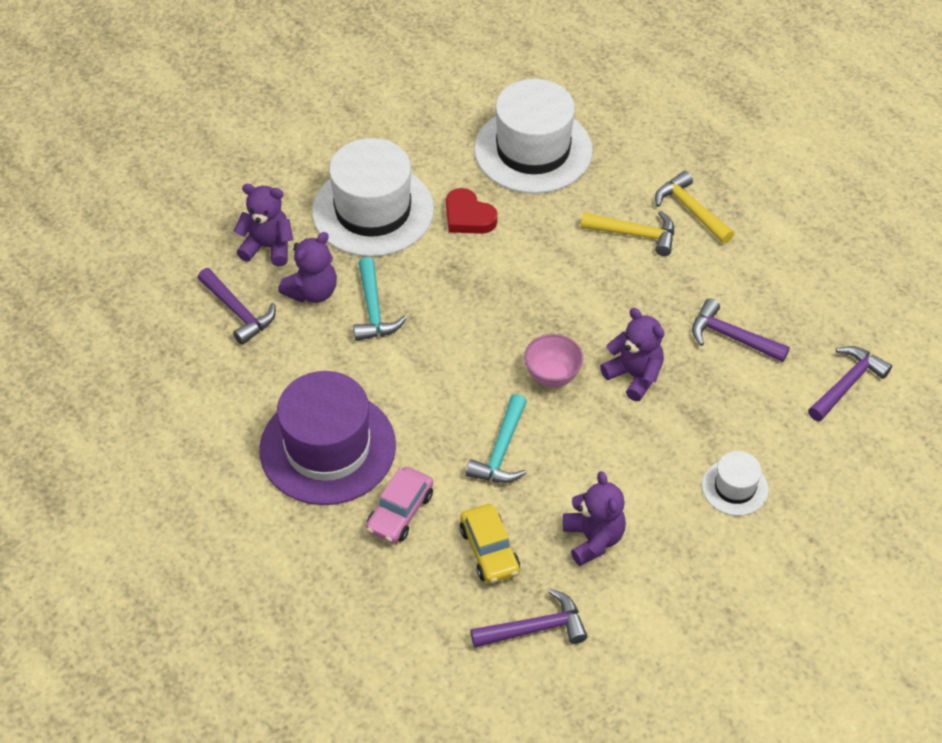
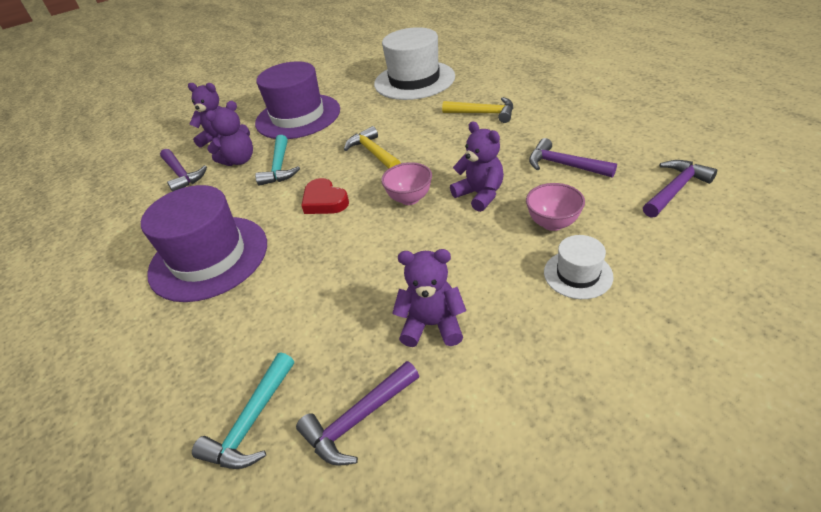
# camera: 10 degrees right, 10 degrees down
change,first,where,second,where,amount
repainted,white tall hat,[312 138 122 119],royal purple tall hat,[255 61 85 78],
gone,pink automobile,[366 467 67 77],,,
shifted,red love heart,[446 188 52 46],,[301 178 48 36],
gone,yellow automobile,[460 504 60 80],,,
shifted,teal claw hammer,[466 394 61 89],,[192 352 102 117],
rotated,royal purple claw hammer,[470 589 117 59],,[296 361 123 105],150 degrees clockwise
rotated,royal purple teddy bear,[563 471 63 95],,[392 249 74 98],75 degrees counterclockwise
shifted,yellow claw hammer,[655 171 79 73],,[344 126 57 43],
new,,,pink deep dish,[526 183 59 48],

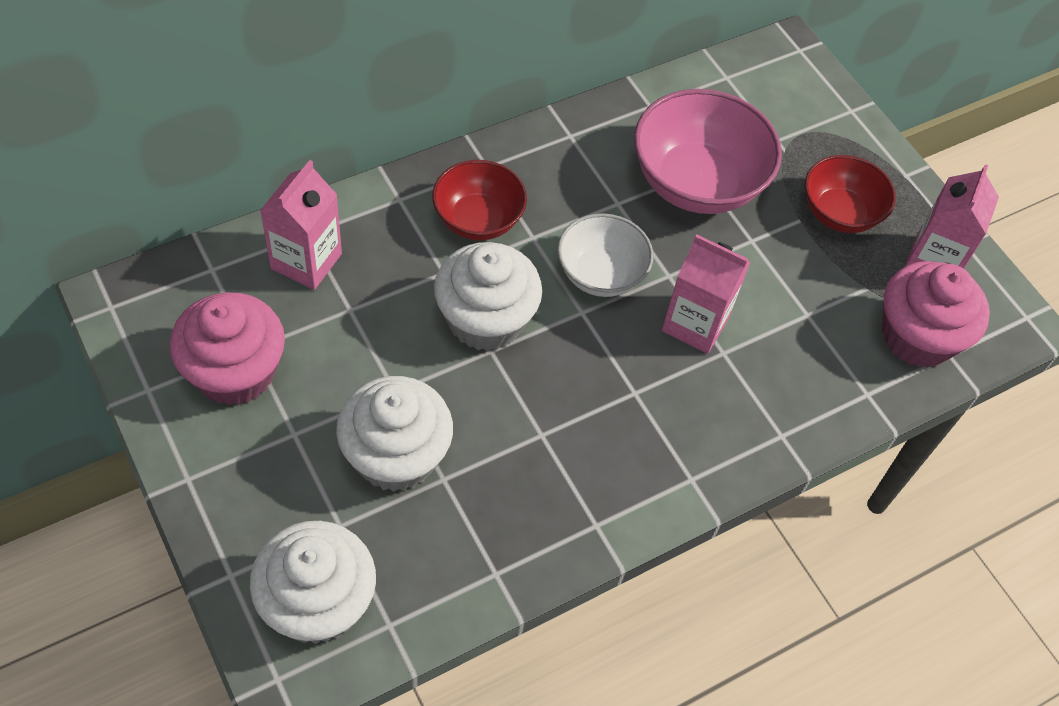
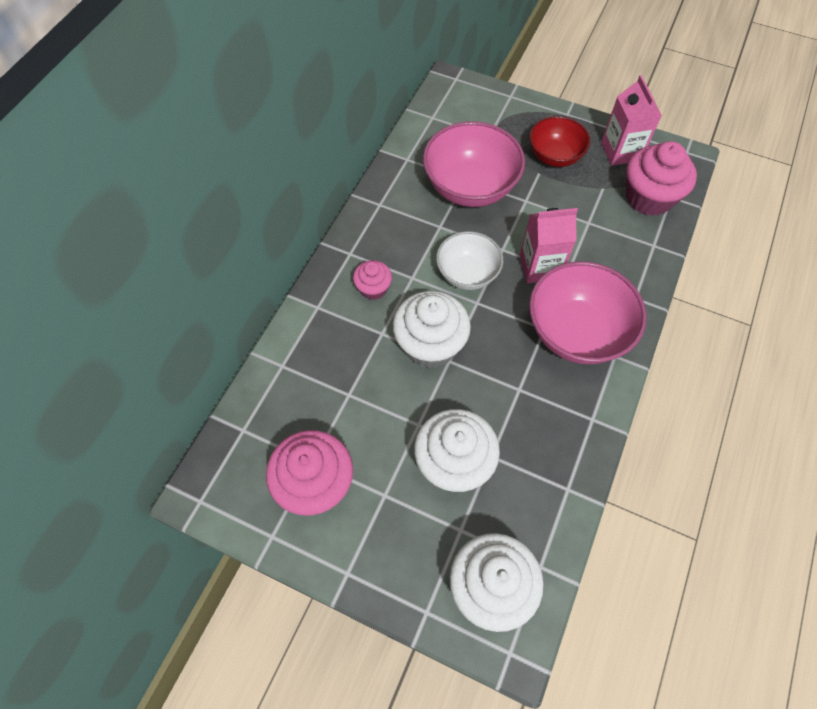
# camera: 30 degrees left, 5 degrees up
change,first,where,second,where,amount
gone,pink juice carton,[260 160 82 130],,,
swapped,red deep dish,[432 160 95 80],pink cupcake,[353 260 39 40],
new,,,pink deep dish,[529 261 118 103],

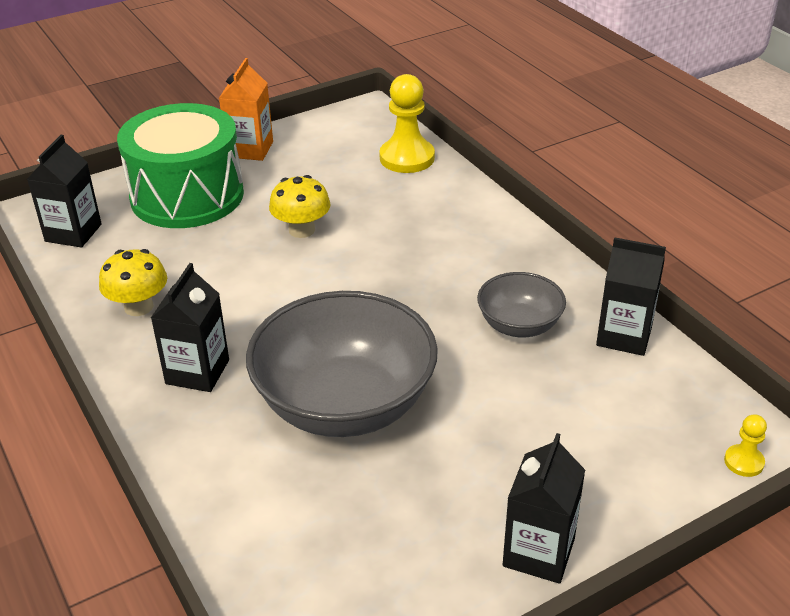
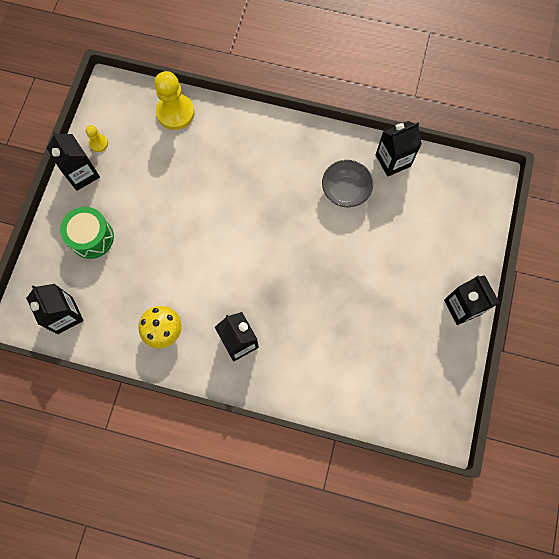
# camera: 45 degrees left, 35 degrees up
change,first,where,second,where,amount
scaled,green drum,[117 103 127 125],,[60 207 54 52],x0.56
repainted,orange juice carton,[219 58 54 103],ebony juice carton,[47 131 53 60],
gone,grey deep dish,[246 291 192 146],,,
gone,yellow mushroom,[269 175 62 63],,,
shifted,yellow chess pawn,[724 414 43 63],,[85 125 23 27],

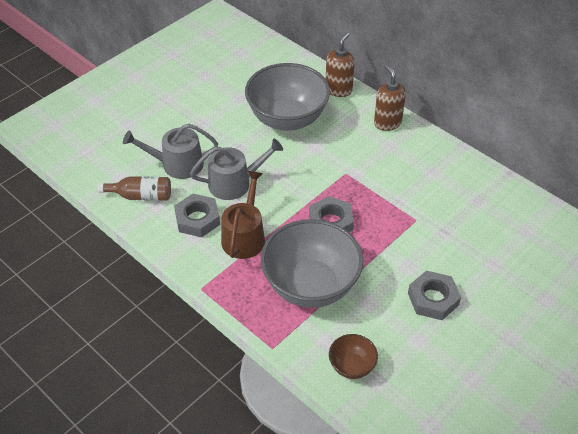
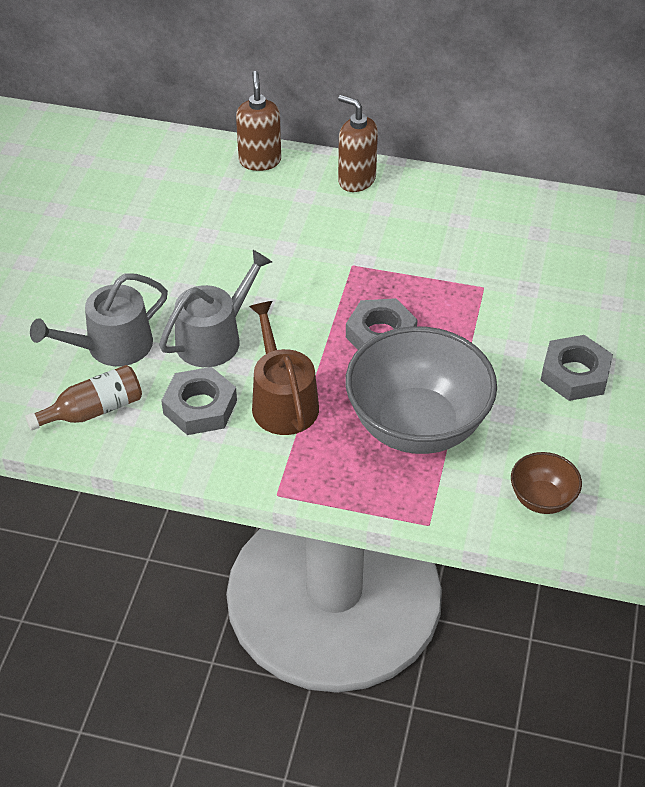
# camera: 30 degrees left, 0 degrees up
change,first,where,second,where,amount
gone,grey deep dish,[245 63 85 68],,,

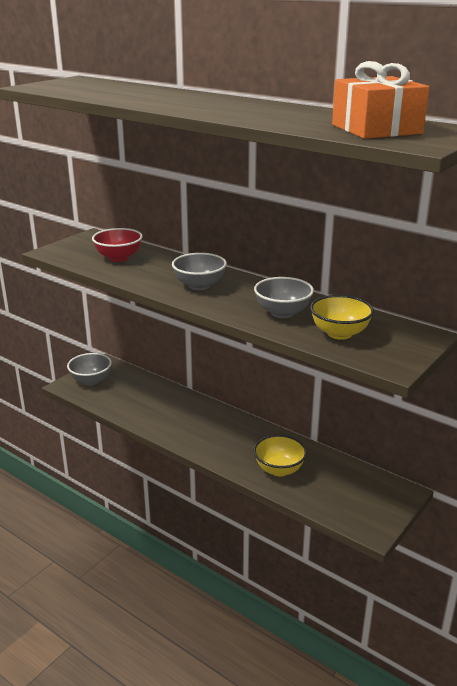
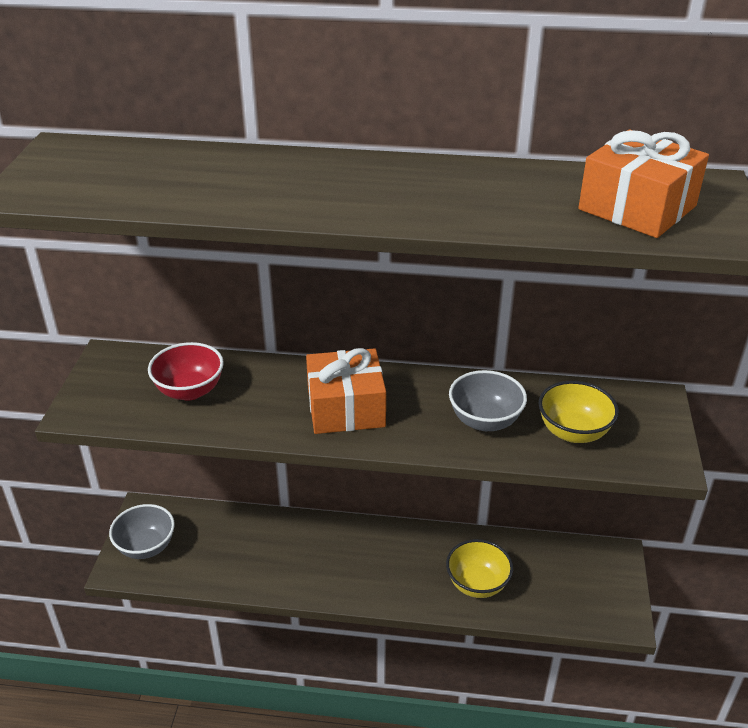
# camera: 30 degrees left, 10 degrees up
change,first,where,second,where,amount
swapped,grey deep dish,[172 253 55 37],orange present,[306 348 80 86],

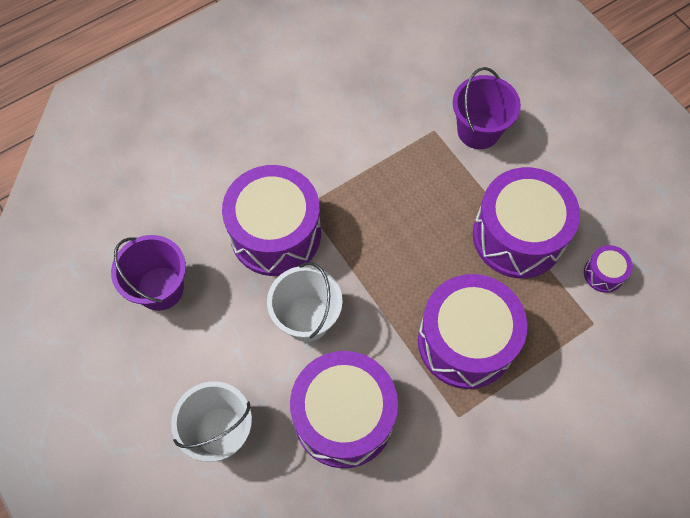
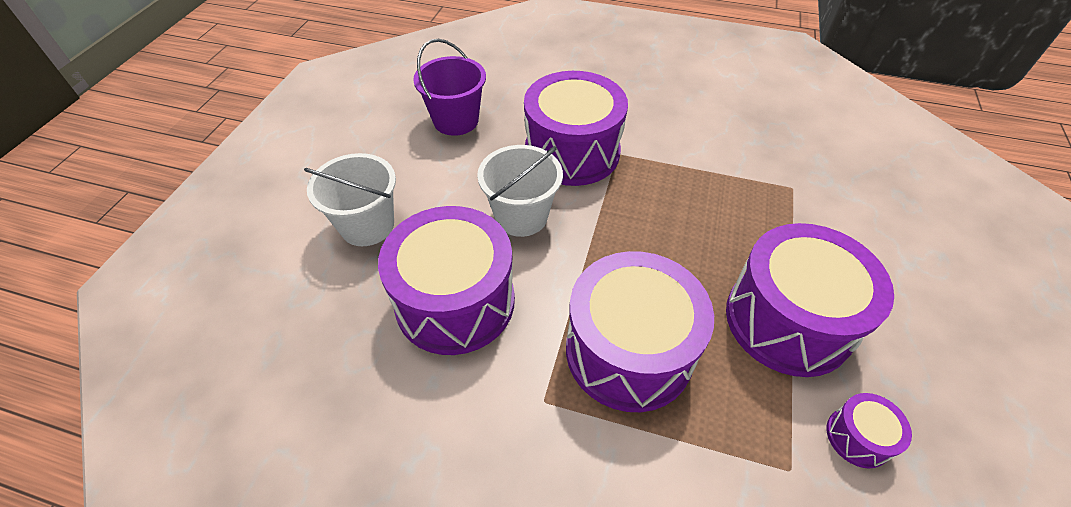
# camera: 50 degrees right, 15 degrees down
change,first,where,second,where,amount
gone,royal purple sand bucket,[453 67 68 82],,,

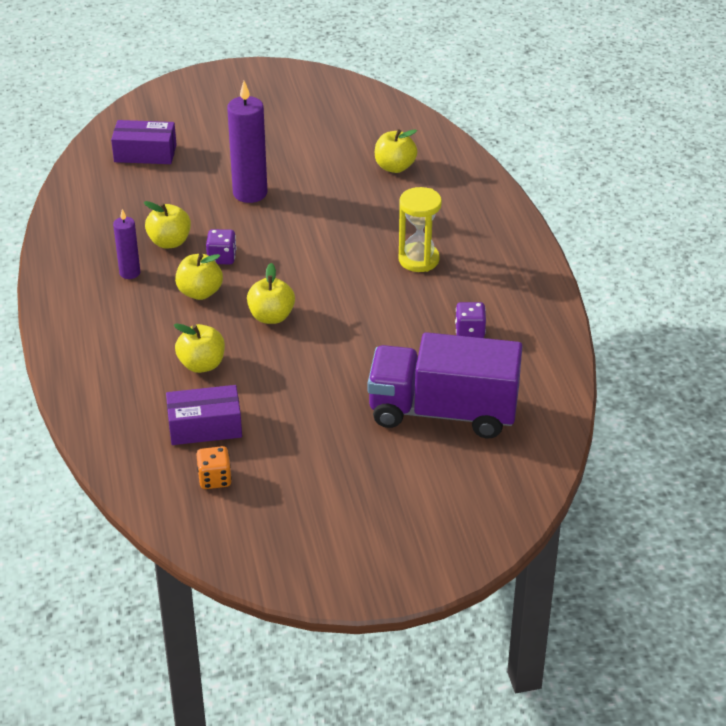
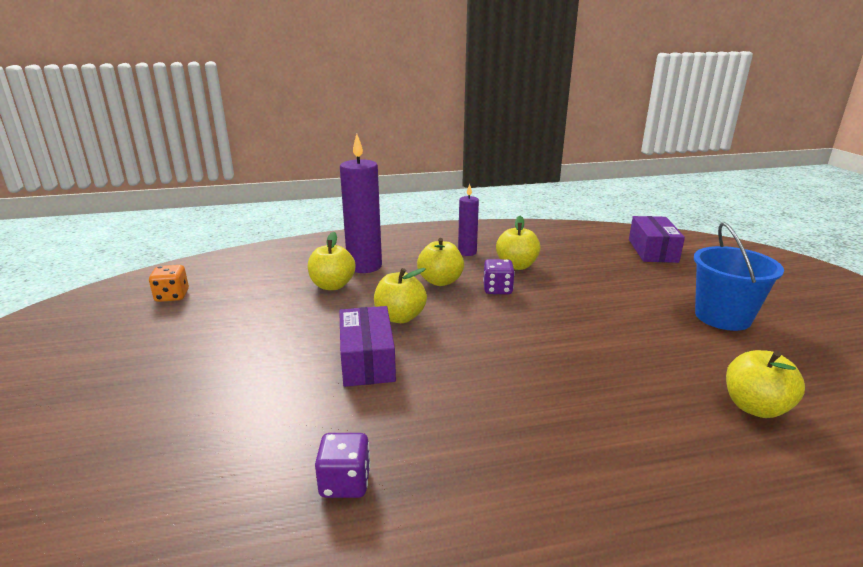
# camera: 90 degrees right, 15 degrees down
change,first,where,second,where,amount
shifted,royal purple box,[166 385 76 60],,[339 306 57 81],
shifted,royal purple pillar candle,[227 81 40 122],,[340 134 42 139],
gone,royal purple truck,[368 332 154 106],,,
gone,yellow sand timer,[398 187 44 85],,,
new,,,blue sand bucket,[694 222 90 109],

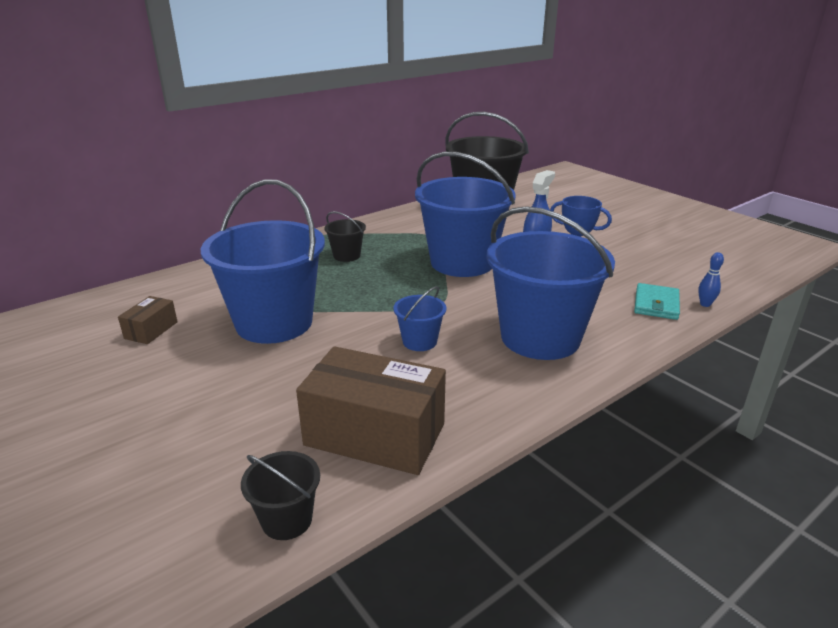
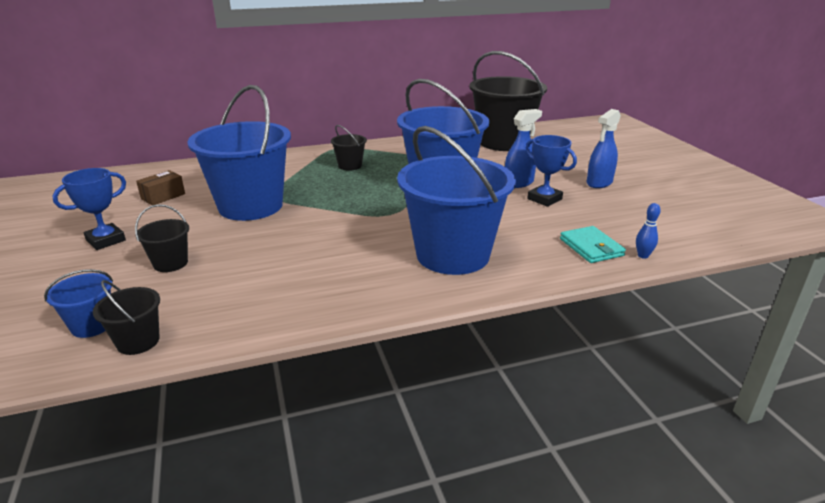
# camera: 20 degrees right, 0 degrees up
change,first,where,second,where,amount
gone,russet box,[296 346 150 129],,,
shifted,blue sand bucket,[393 286 53 65],,[44 269 69 69],
rotated,teal card wallet,[634 283 46 37],,[560 226 66 37],60 degrees counterclockwise
new,,,blue award cup,[52 168 74 82],
new,,,ebony sand bucket,[135 204 54 68],
new,,,blue spray cleaner,[587 109 34 79],

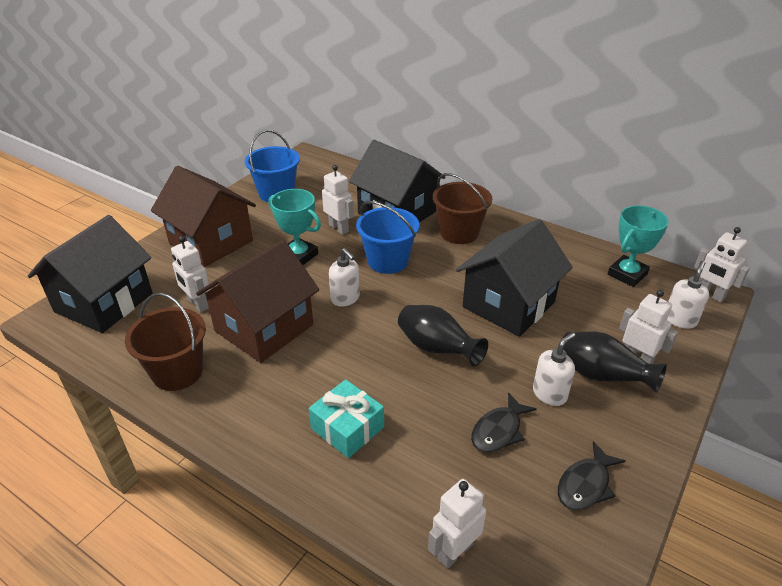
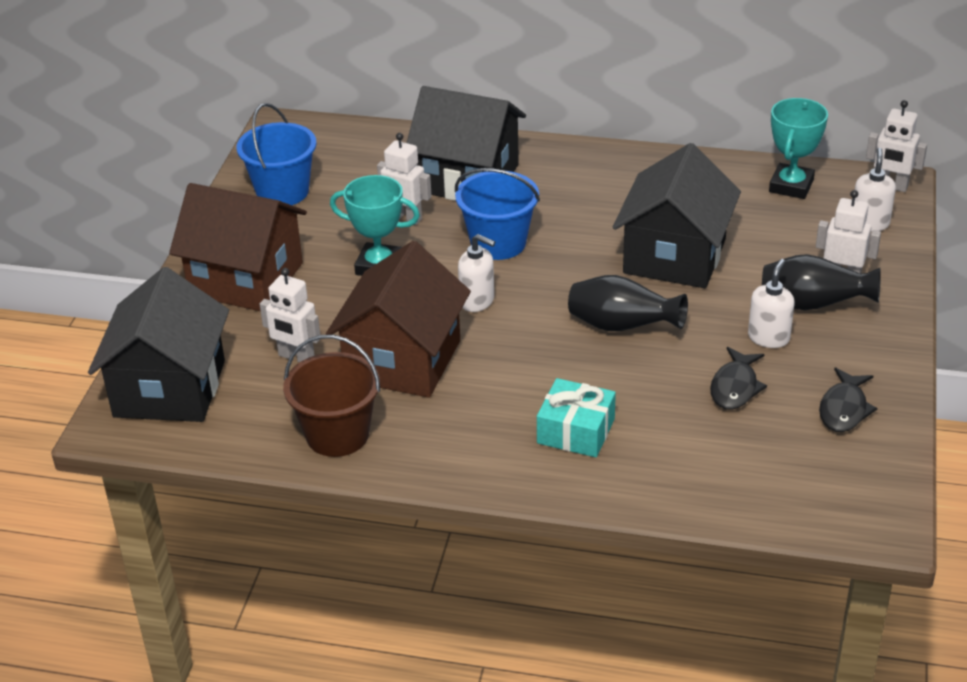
# camera: 20 degrees left, 0 degrees up
change,first,where,second,where,amount
gone,white toy robot,[428 479 58 90],,,
gone,russet sand bucket,[433 173 59 71],,,

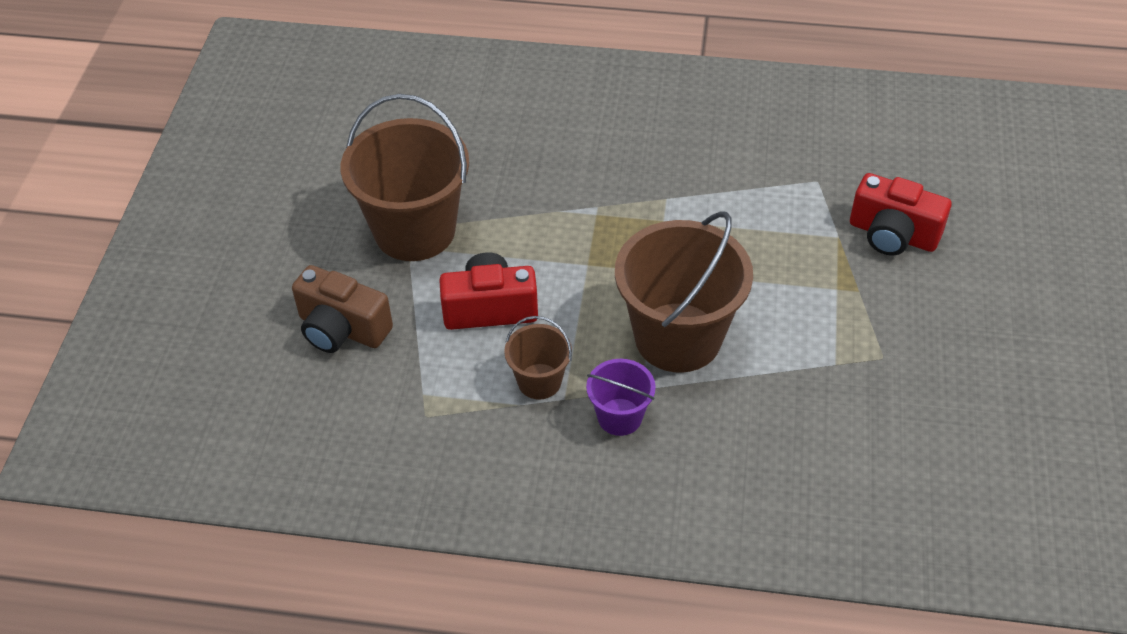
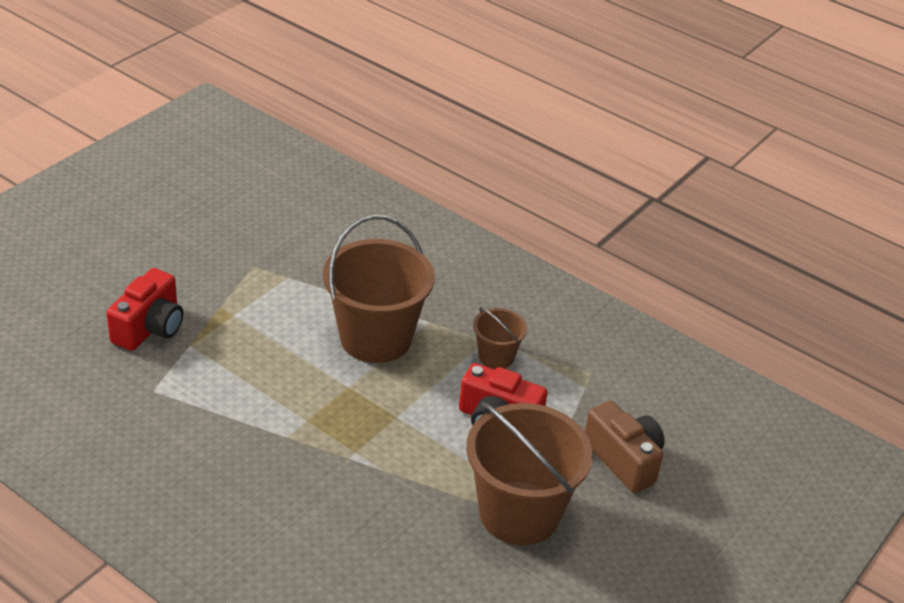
# camera: 155 degrees left, 10 degrees down
change,first,where,second,where,amount
gone,royal purple sand bucket,[586 359 70 77],,,
rotated,red compact camera,[850 173 102 83],,[106 268 77 83],60 degrees clockwise

